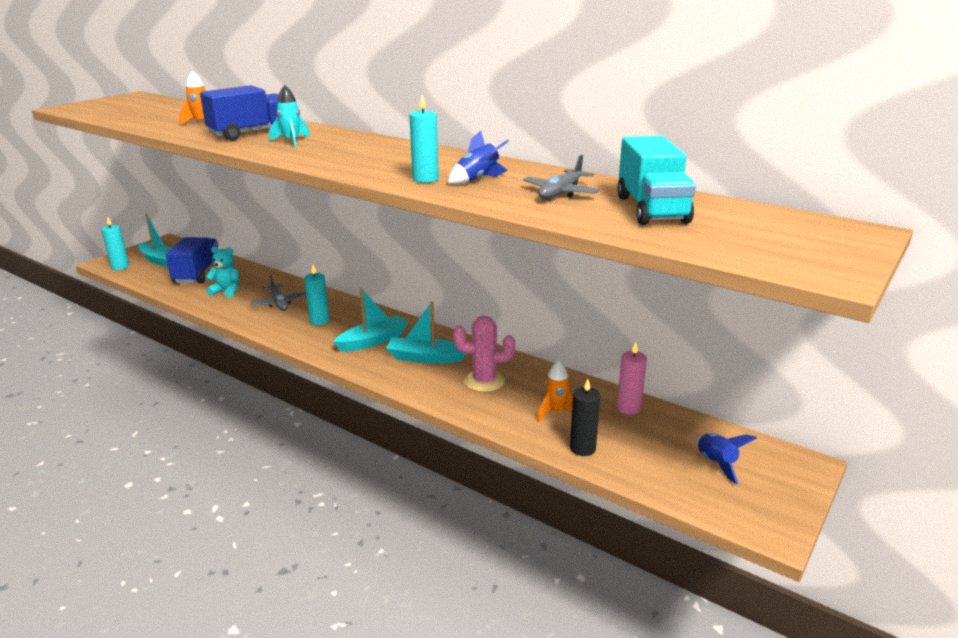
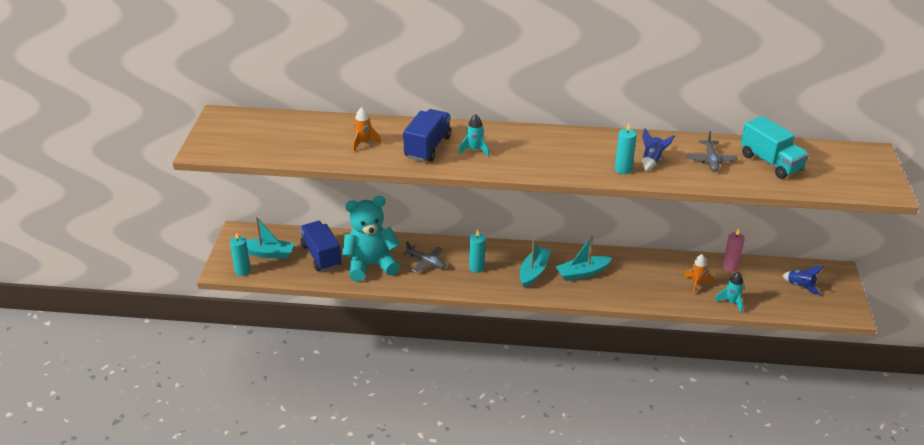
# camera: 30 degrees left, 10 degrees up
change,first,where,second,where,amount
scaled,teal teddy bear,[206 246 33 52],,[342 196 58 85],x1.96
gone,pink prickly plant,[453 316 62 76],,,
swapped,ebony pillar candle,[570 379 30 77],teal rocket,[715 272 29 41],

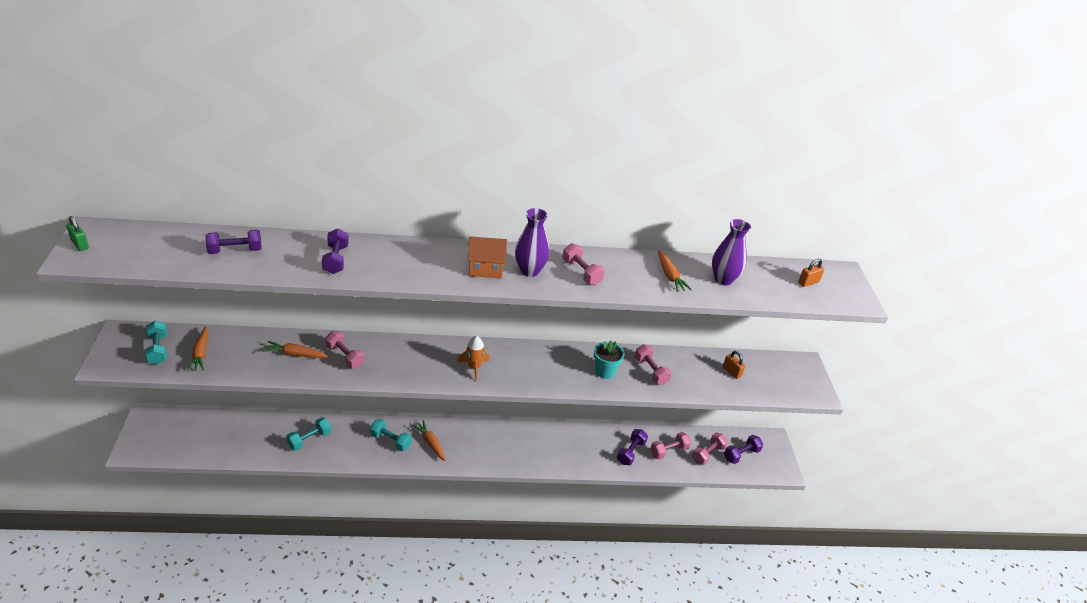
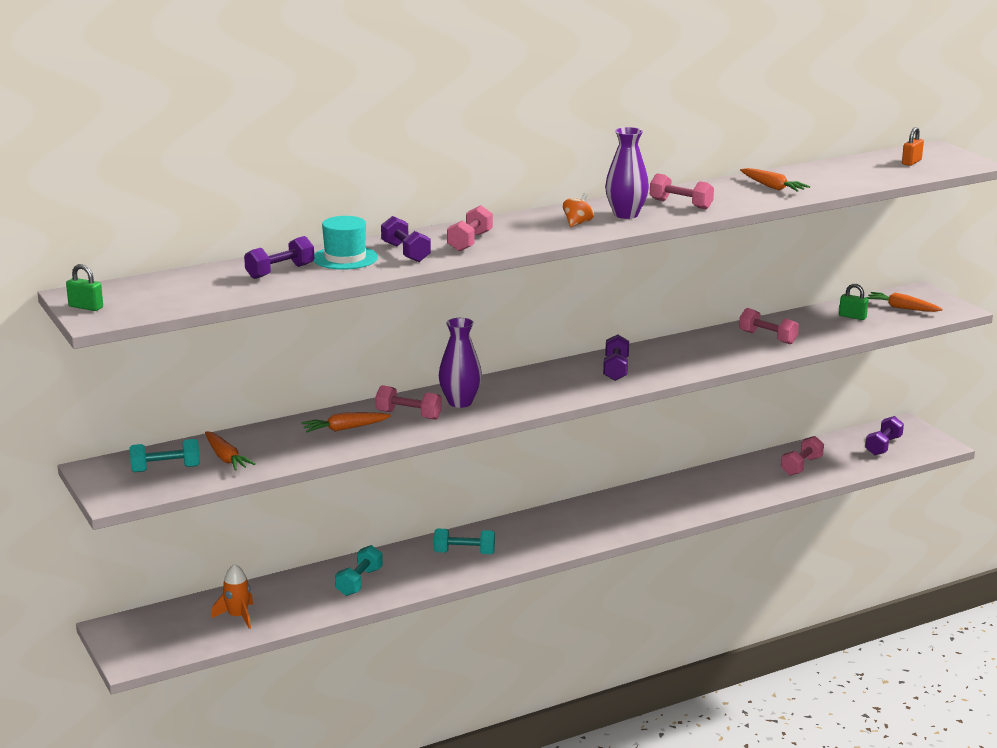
# camera: 20 degrees left, 15 degrees down
change,first,where,second,where,amount
rotated,teal dumbbell,[145 321 22 43],,[129 439 71 33],60 degrees counterclockwise
shifted,orange root vegetable,[412 420 34 41],,[866 292 77 20],
shifted,orange rocket,[457 336 32 45],,[212 564 42 65],
swapped,orange toy house,[468 237 39 41],orange spinning top,[563 193 31 34],
gone,teal potted plant,[594 340 31 39],,,
shifted,royal purple dumbbell,[617 429 31 36],,[603 335 26 46],
shifted,pink dumbbell,[692 432 36 33],,[447 205 46 46],
shifted,royal purple vase,[712 219 39 66],,[439 318 43 90],
repainted,orange small lock,[723 351 22 28],green small lock,[839 284 30 36],
new,,,teal tall hat,[314 216 64 54],

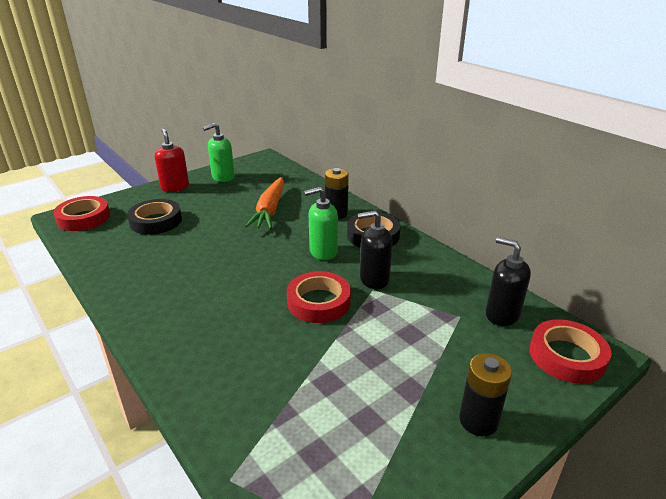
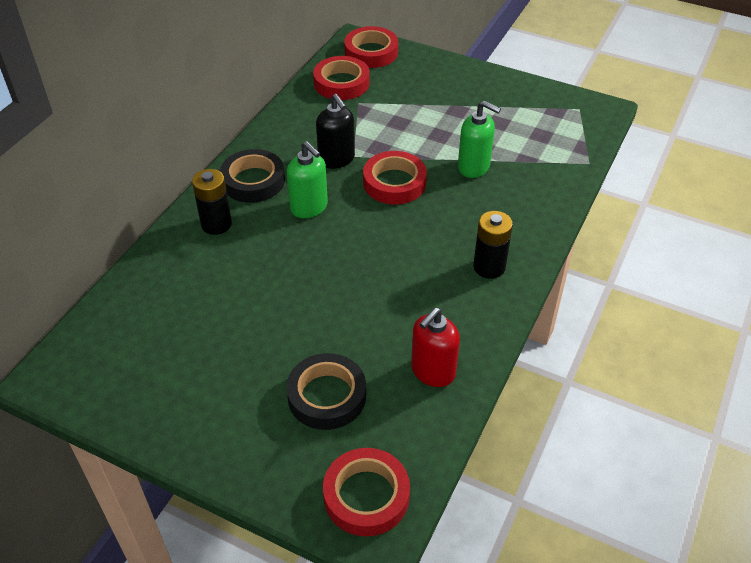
# camera: 115 degrees left, 15 degrees up
change,first,where,second,where,amount
shifted,red soap pump,[155 128 34 64],,[411 308 49 79],
shifted,green soap pump,[203 123 32 59],,[458 101 43 77],
gone,orange root vegetable,[245 177 39 52],,,
shifted,ebony battery,[459 353 53 83],,[473 211 40 68],
swapped,ebony soap pump,[486 237 45 89],red roll of tape,[313 56 57 44],

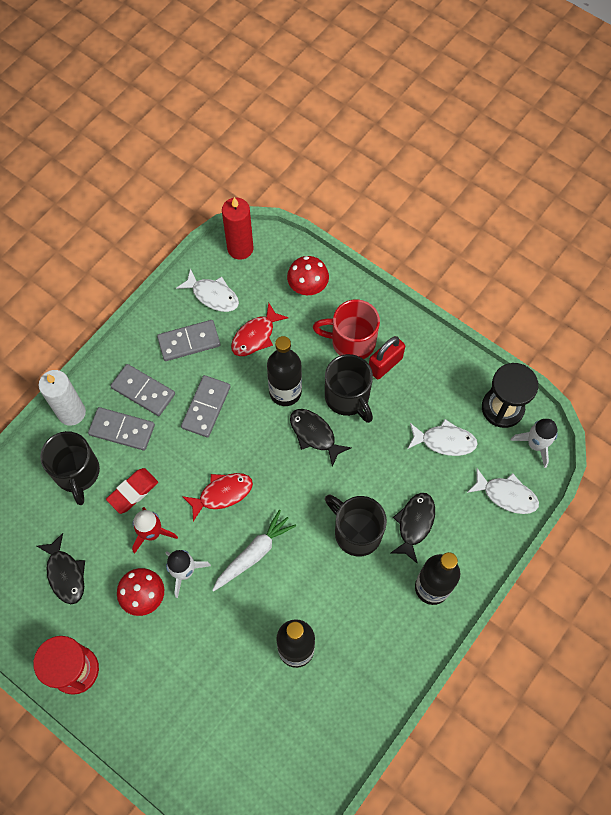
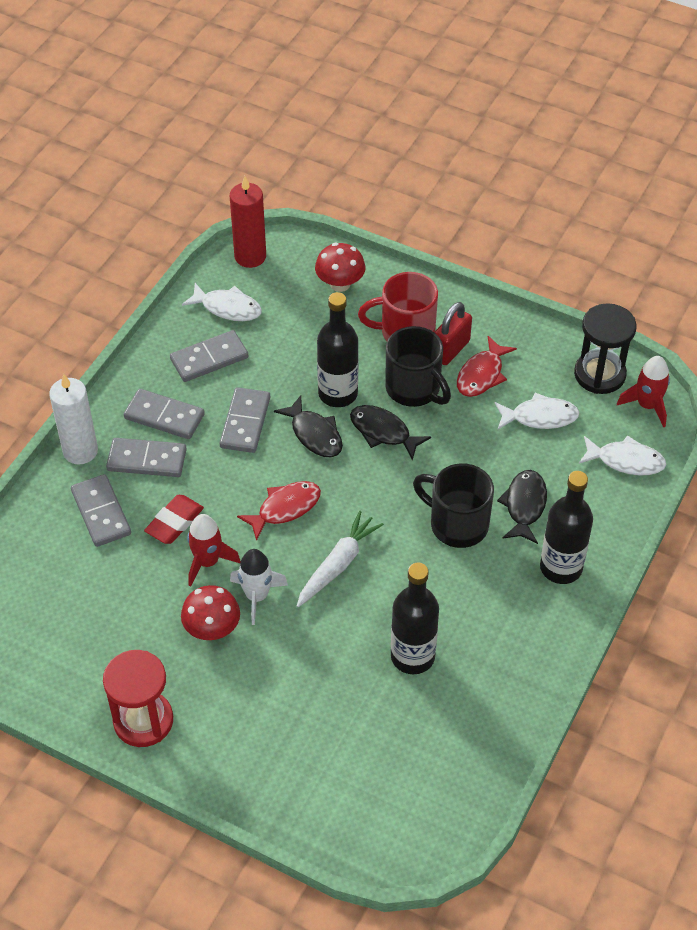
# camera: 10 degrees left, 15 degrees down
change,first,where,second,where,amount
shifted,ebony fish figure,[37 533 48 71],,[274 395 69 62],
swapped,ebony mug,[40 431 60 74],grey domino piece,[71 474 60 73],
shifted,red fish figure,[231 303 57 53],,[457 336 60 61],
repainted,white rocket,[510 419 48 49],red rocket,[617 356 53 72],

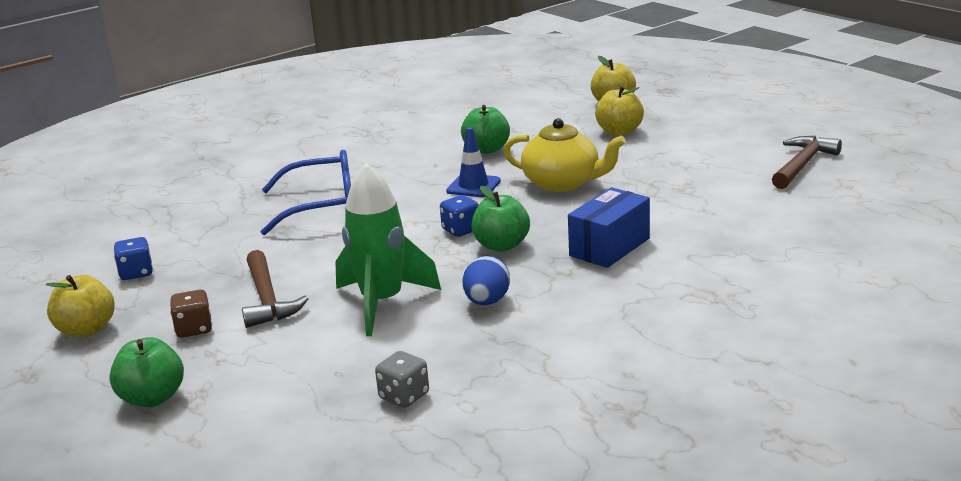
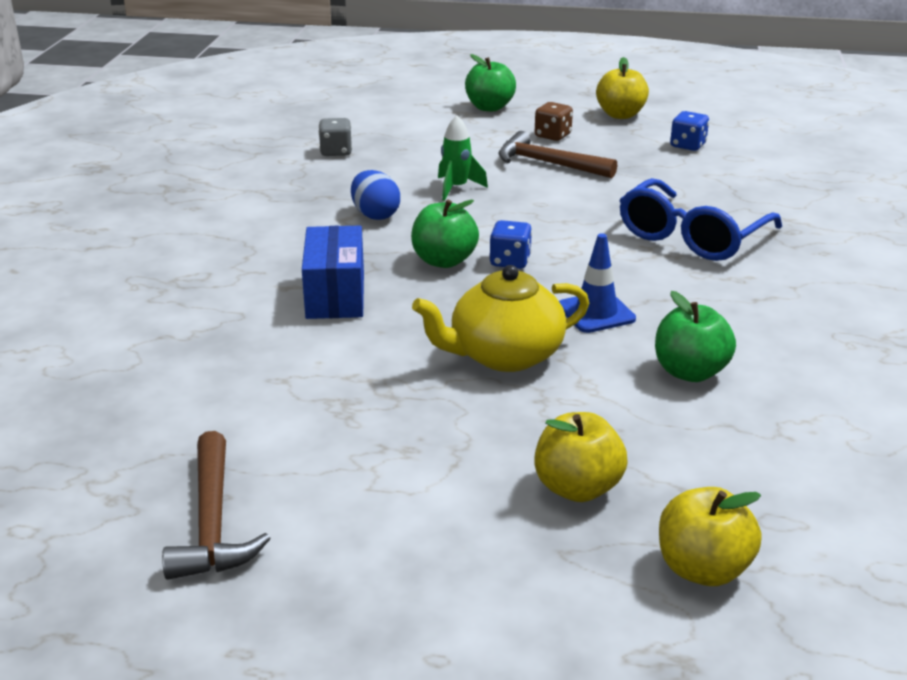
# camera: 135 degrees right, 5 degrees up
change,first,where,second,where,amount
scaled,green rocket,[335 163 106 173],,[438 115 50 86],x0.54

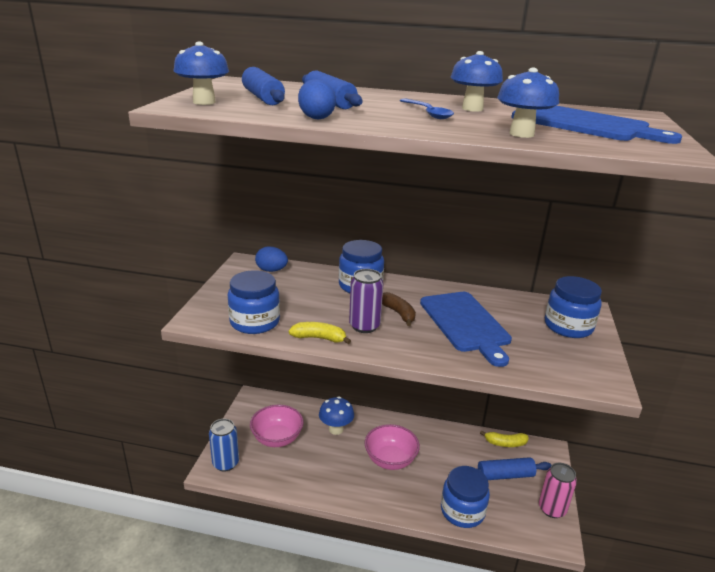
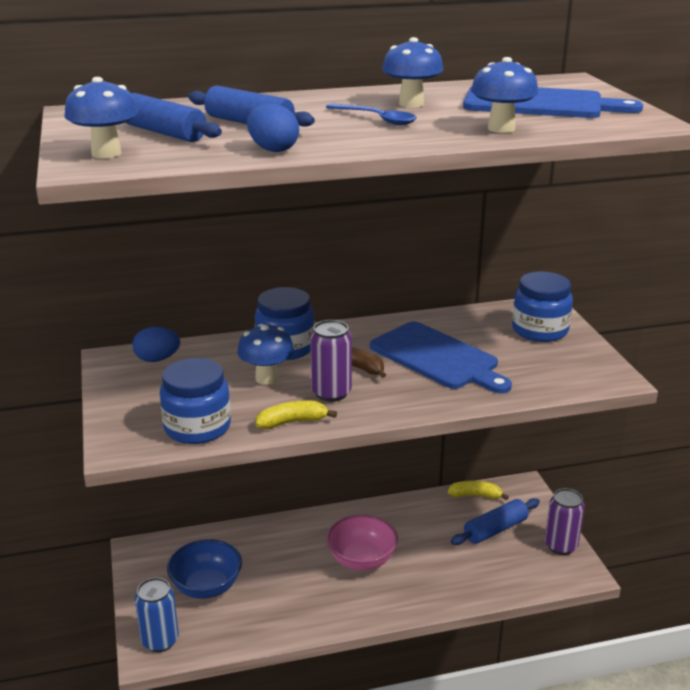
# camera: 25 degrees left, 0 degrees up
change,first,where,second,where,amount
repainted,pink deep dish,[250 405 54 42],blue deep dish,[167 539 75 60],
shifted,blue mushroom,[319 397 35 38],,[237 324 57 61],
gone,blue jam jar,[441 466 49 62],,,
rotated,yellow banana fruit,[480 430 48 17],,[448 481 61 19],150 degrees counterclockwise
repainted,pink can,[539 463 38 55],royal purple can,[545 488 40 67],

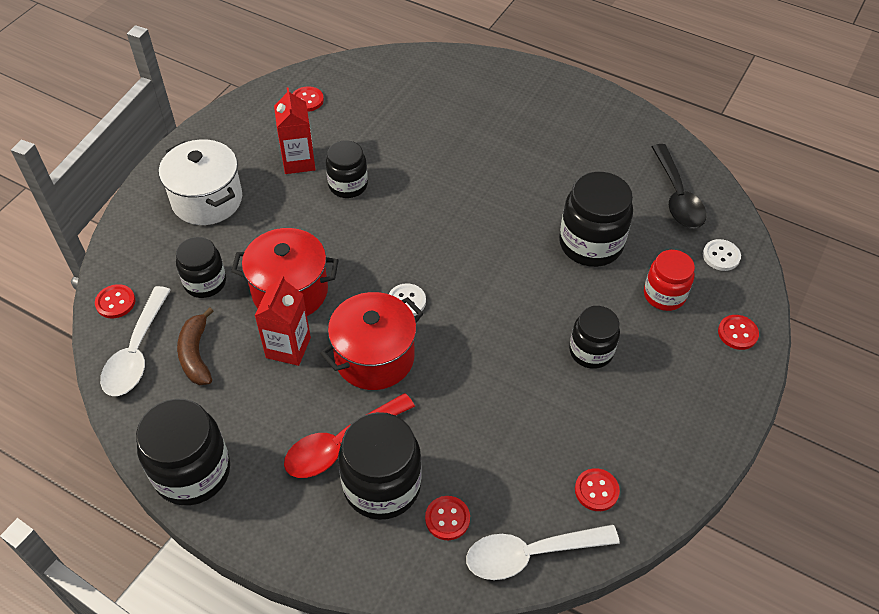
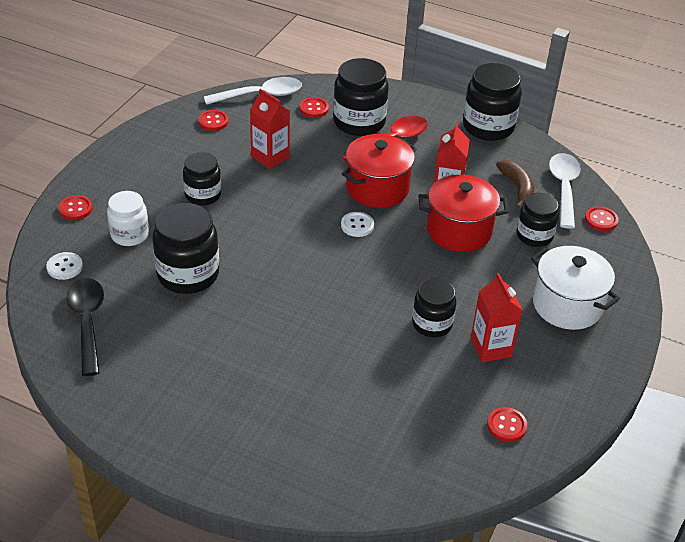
# camera: 175 degrees right, 10 degrees down
change,first,where,second,where,amount
repainted,red jam jar,[644 250 51 61],white jam jar,[107 191 42 55],
new,,,red juice carton,[250 89 40 80],

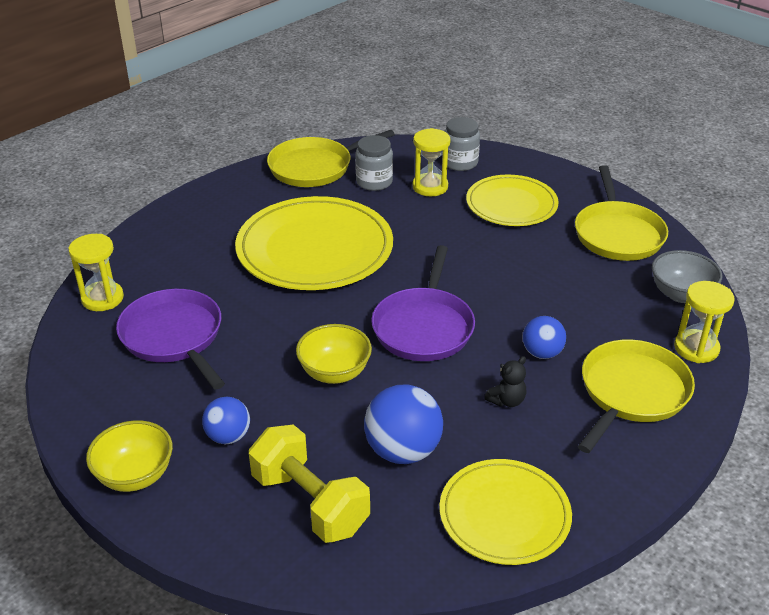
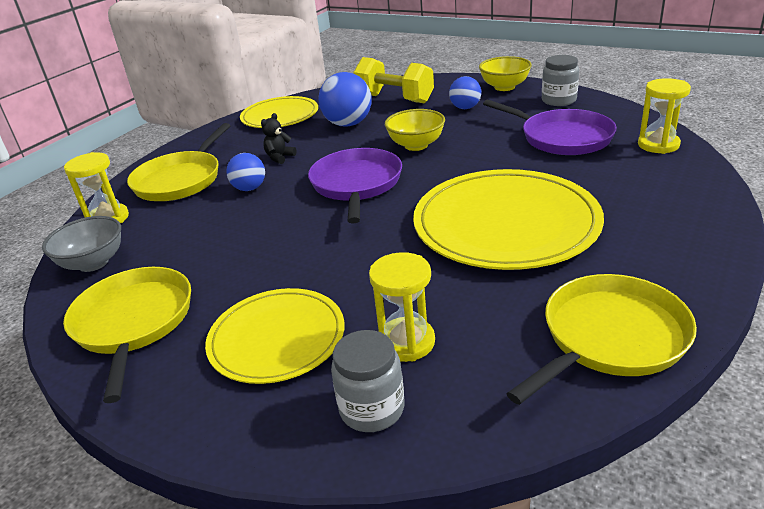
# camera: 170 degrees right, 5 degrees down
change,first,where,second,where,amount
shifted,grey jam jar,[355 135 38 56],,[542 55 37 51],

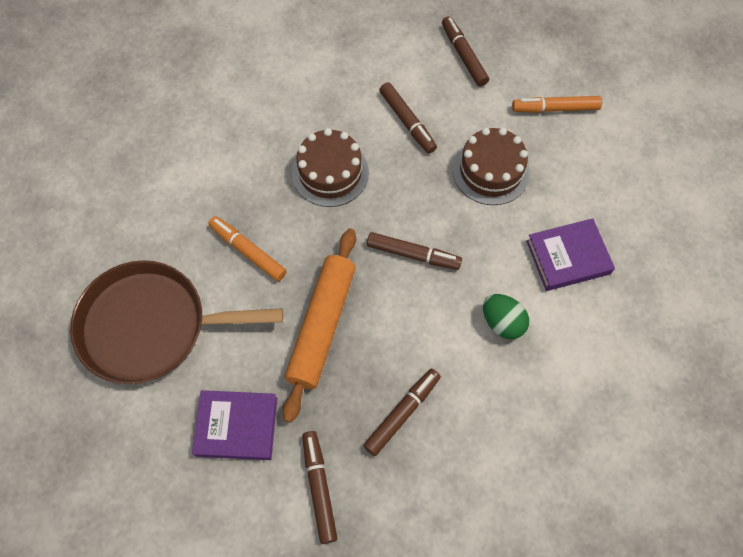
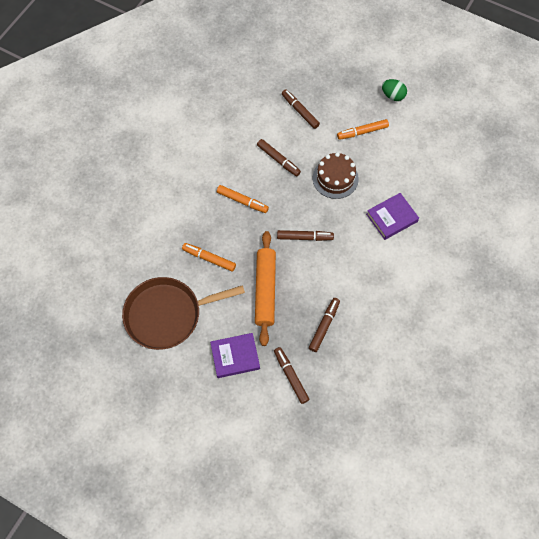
# camera: 15 degrees left, 0 degrees up
change,first,where,second,where,amount
swapped,russet gateau,[292 128 77 79],orange felt pen,[217 185 52 28],
shifted,green egg,[483 294 46 45],,[382 79 25 22],

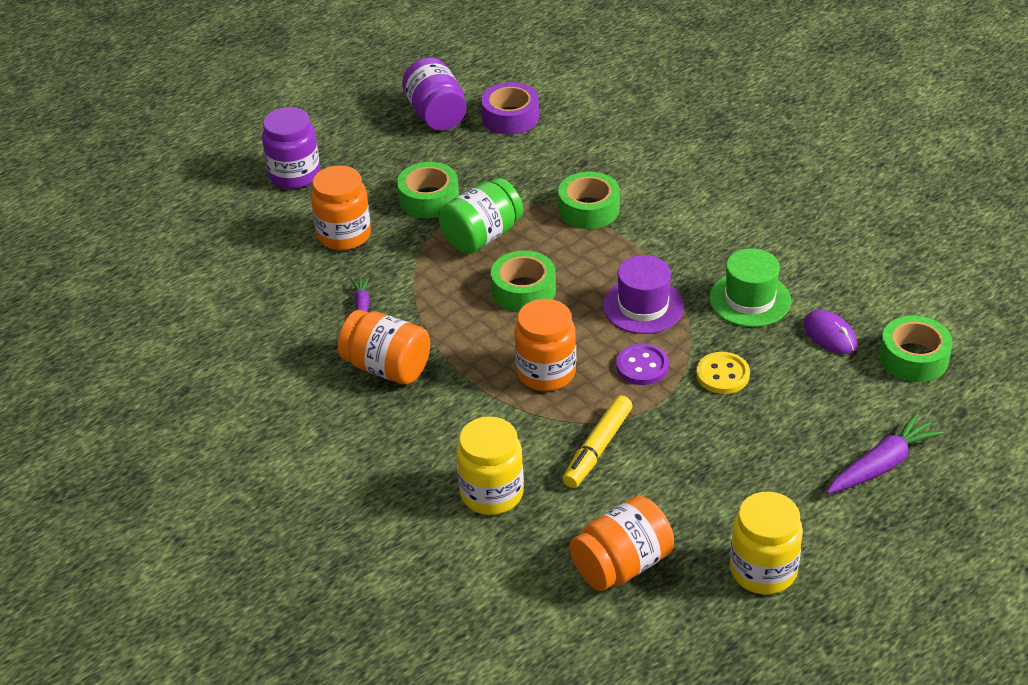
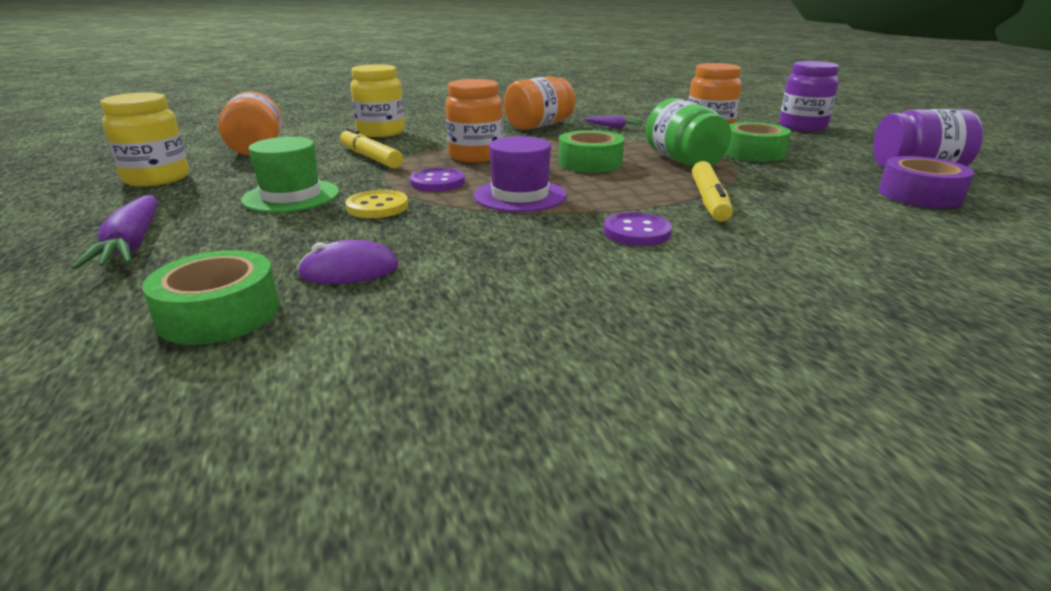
# camera: 110 degrees right, 15 degrees down
change,first,where,second,where,amount
swapped,green roll of tape,[558 172 62 57],yellow felt pen,[692 161 41 61],
shifted,green tall hat,[709 248 82 79],,[241 137 98 76],
new,,,royal purple sewing button,[603 212 69 34],

